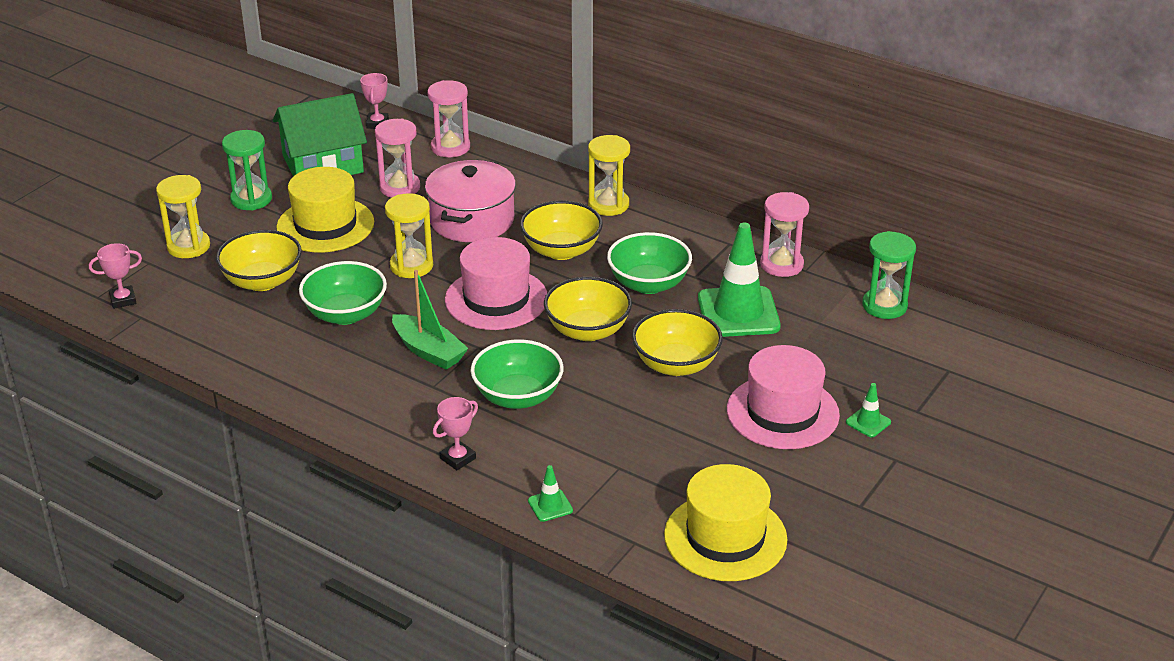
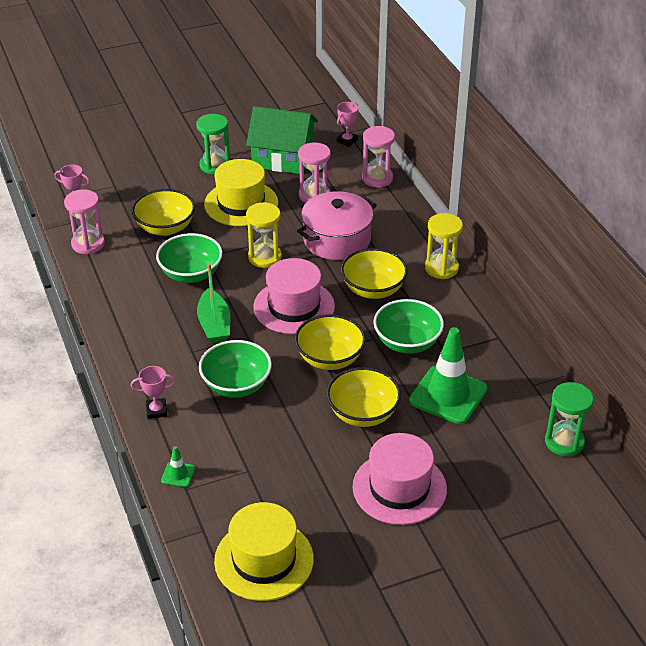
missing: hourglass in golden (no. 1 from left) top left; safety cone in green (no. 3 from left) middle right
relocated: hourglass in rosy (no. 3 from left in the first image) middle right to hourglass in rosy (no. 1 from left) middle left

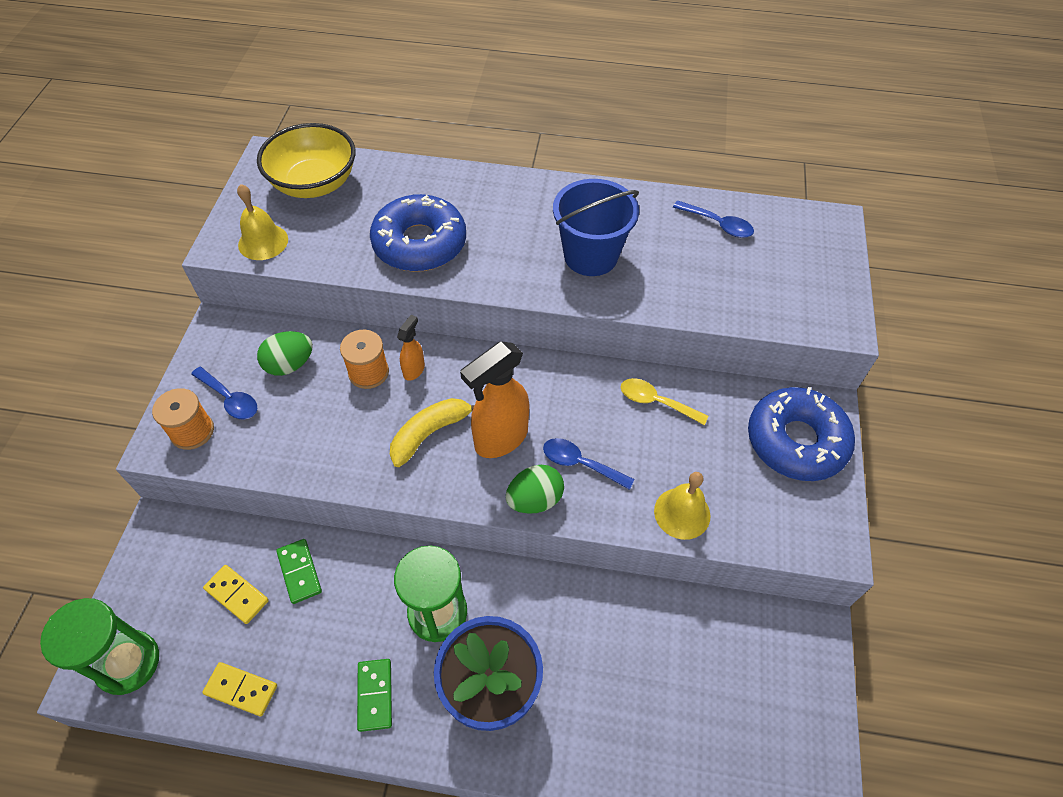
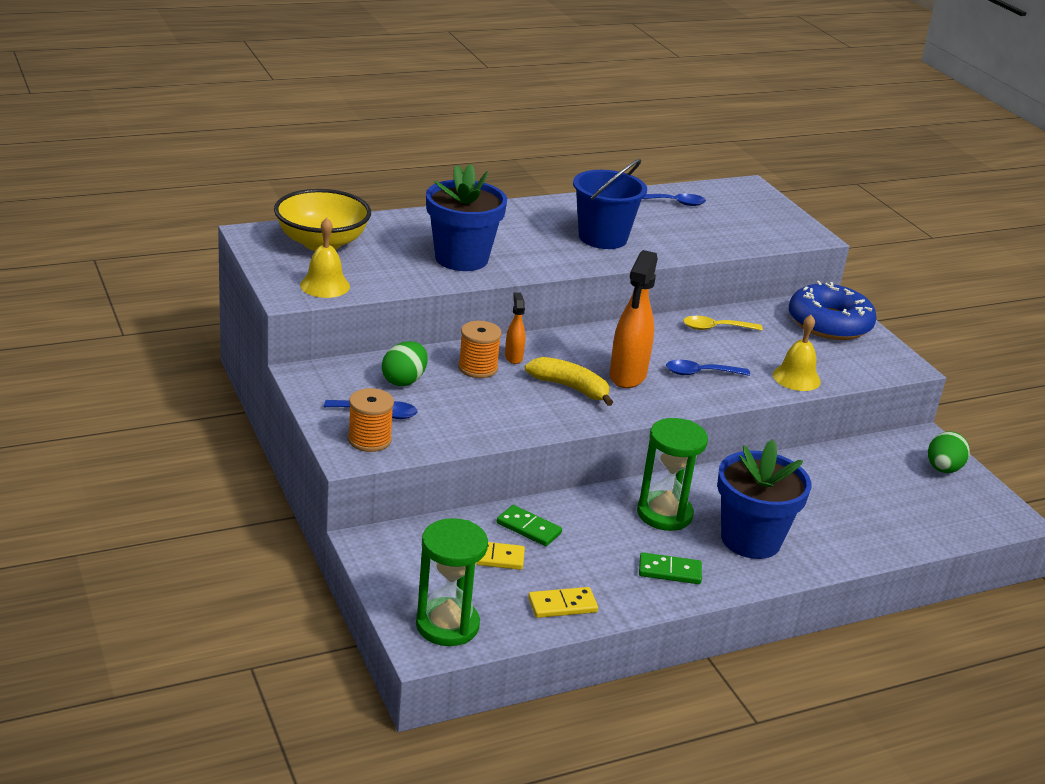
relocated: toy egg in green (no. 2 from left) centre to middle right
exchanged: doughnut in blue (no. 1 from left) top centre to flower pot in blue (no. 1 from left) top centre
spun: domino tile in green (no. 2 from left) bottom centre = bottom centre 45 degrees counterclockwise; banana in golden centre = centre 105 degrees clockwise

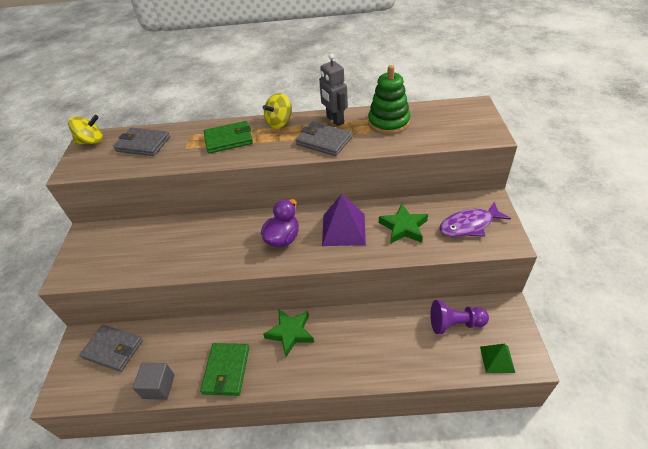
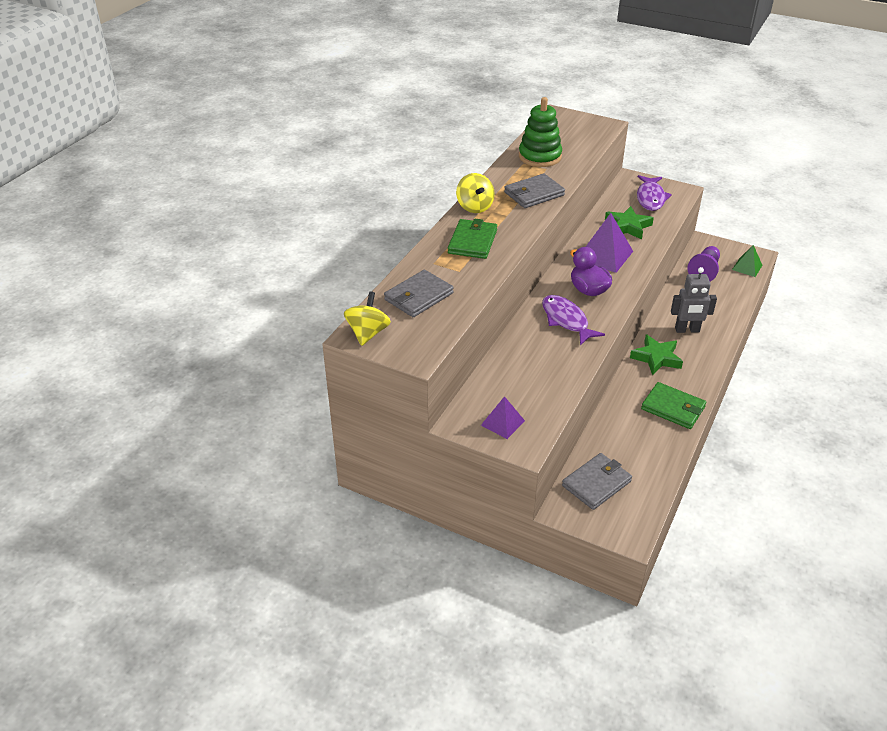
missing: solid cube in ash-grey bottom left
appeared: pyramid shape in purple (no. 1 from left) centre; fish figure in purple (no. 1 from left) centre
relocated: toy robot in ash-grey top centre to middle right

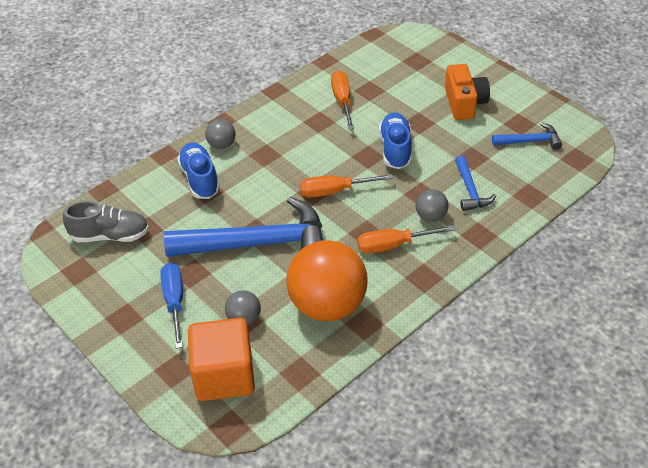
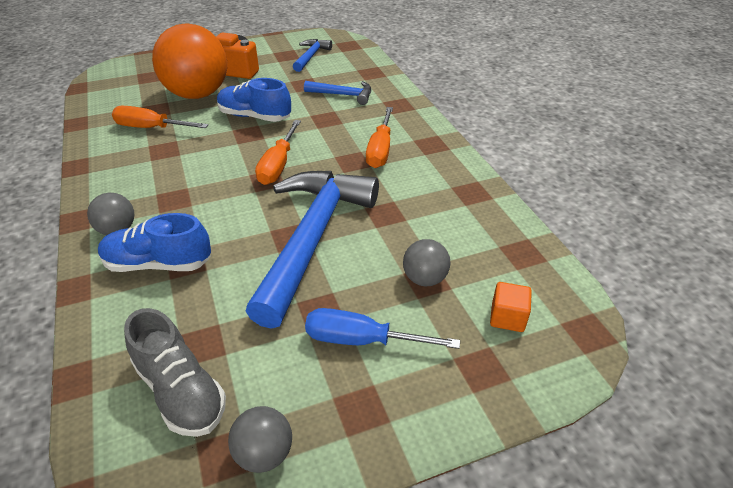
relocated: ball in orange-coloured centre to top left; ball in ash-grey (no. 3 from left in the first image) middle right to ball in ash-grey (no. 2 from left) bottom centre
spun: shoe in ash-grey middle left = bottom left 120 degrees clockwise
size: solid cube in orange-coloured bottom centre = middle right x0.44

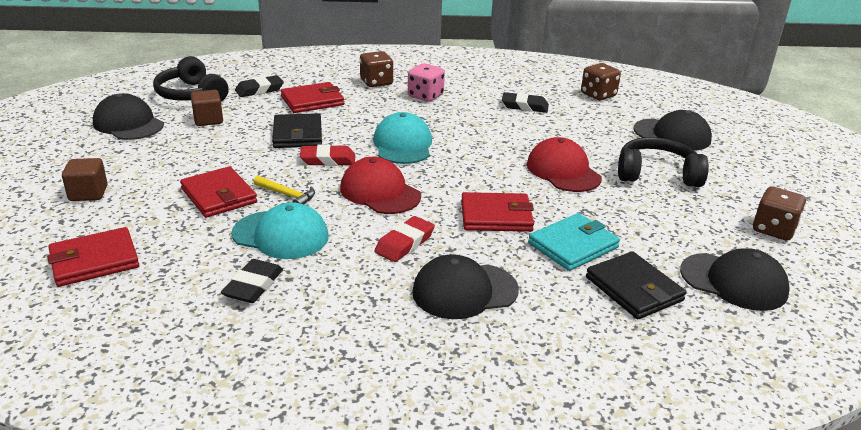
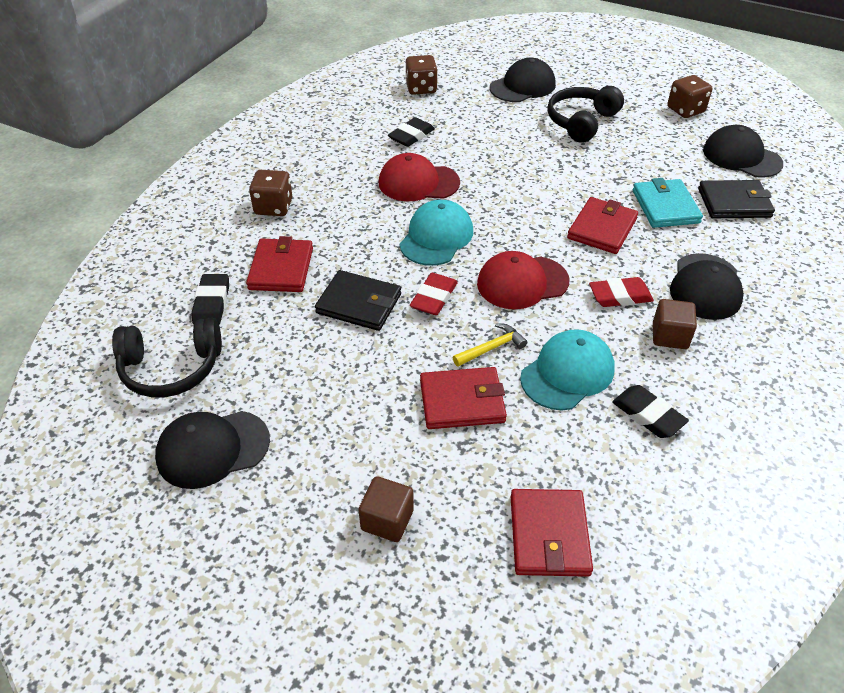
missing: game die in rosy top centre
relocated: solid cube in russet (no. 2 from left) top left to middle right; cap in scarlet (no. 2 from left in the first image) centre to cap in scarlet (no. 1 from left) top centre
spun: cap in turquoise (no. 2 from left in the first image) top centre = centre 90 degrees clockwise; pencil eraser in scarlet (no. 2 from left) centre = middle right 75 degrees counterclockwise; cap in black (no. 4 from left) middle right = top right 105 degrees counterclockwise

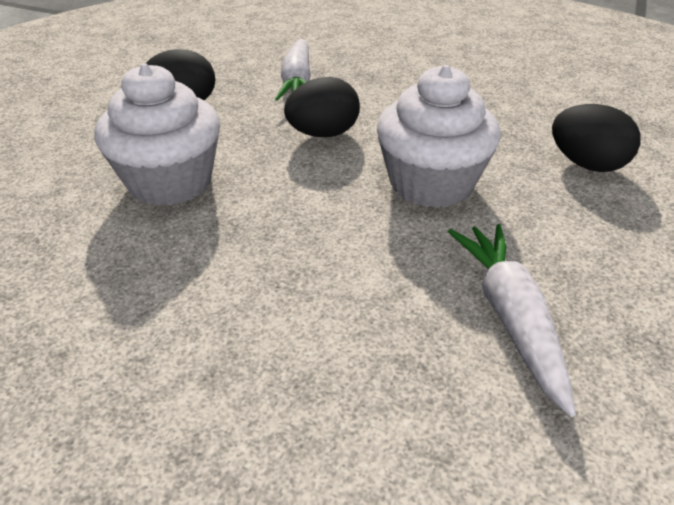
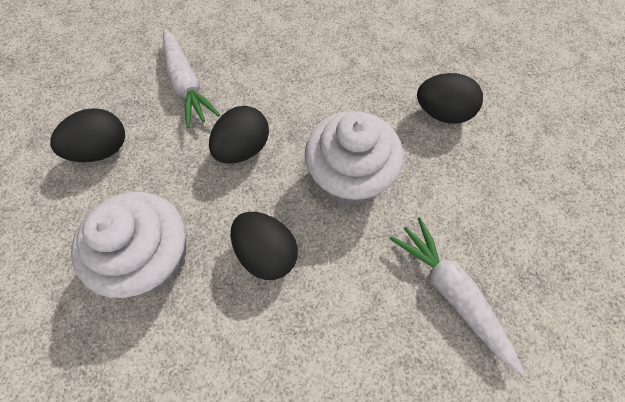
appeared: toy egg in black (no. 3 from left) centre

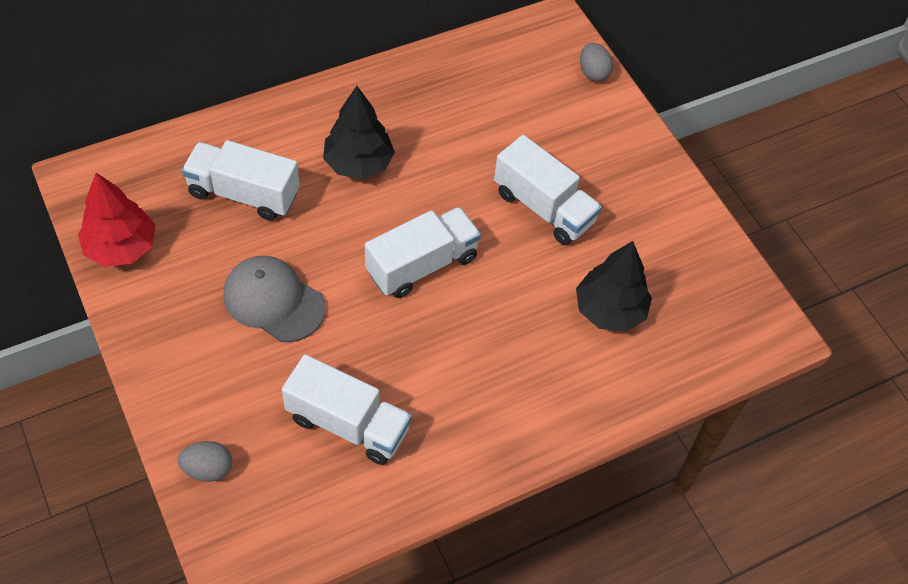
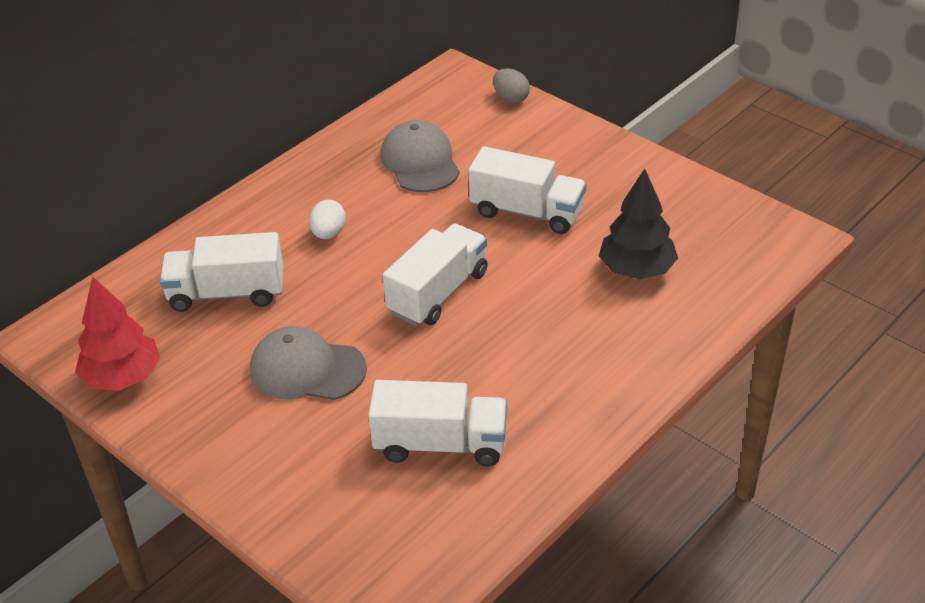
missing: toy egg in ash-grey (no. 1 from left) bottom left
appeared: cap in ash-grey (no. 2 from left) top centre
exchanged: toy tree in black (no. 1 from left) top centre to toy egg in white centre

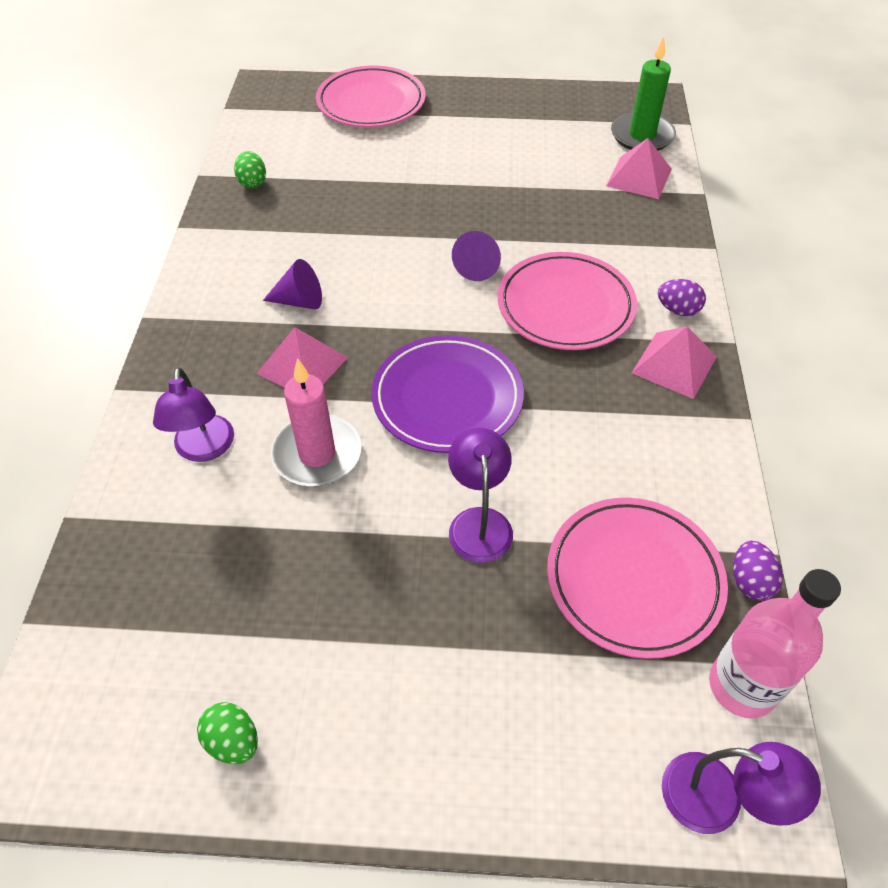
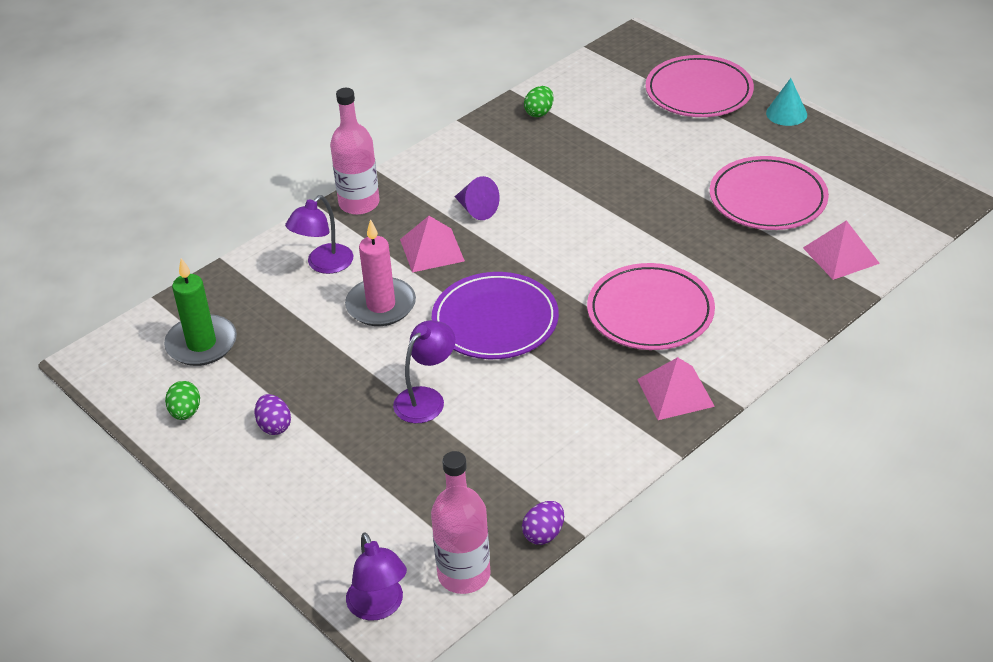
missing: solid cone in purple (no. 2 from left) top centre
appeared: bottle in rosy (no. 1 from left) top centre; solid cone in turquoise top right
relocated: dinner plate in rosy (no. 3 from left) middle right to top right; wax candle in green top right to middle left; toy egg in purple (no. 1 from left) middle right to middle left

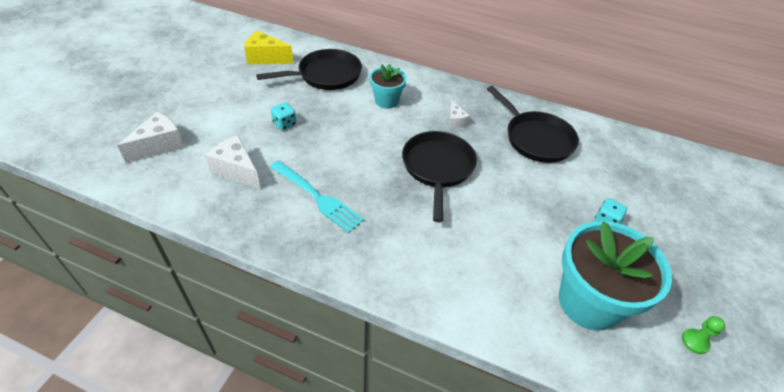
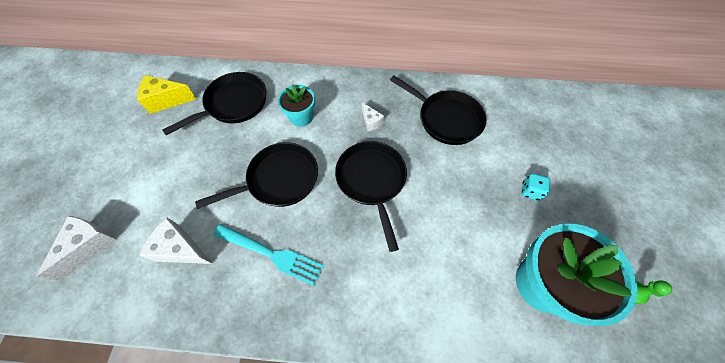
missing: game die in turquoise (no. 1 from left) top centre
appeared: pan in black (no. 2 from left) centre

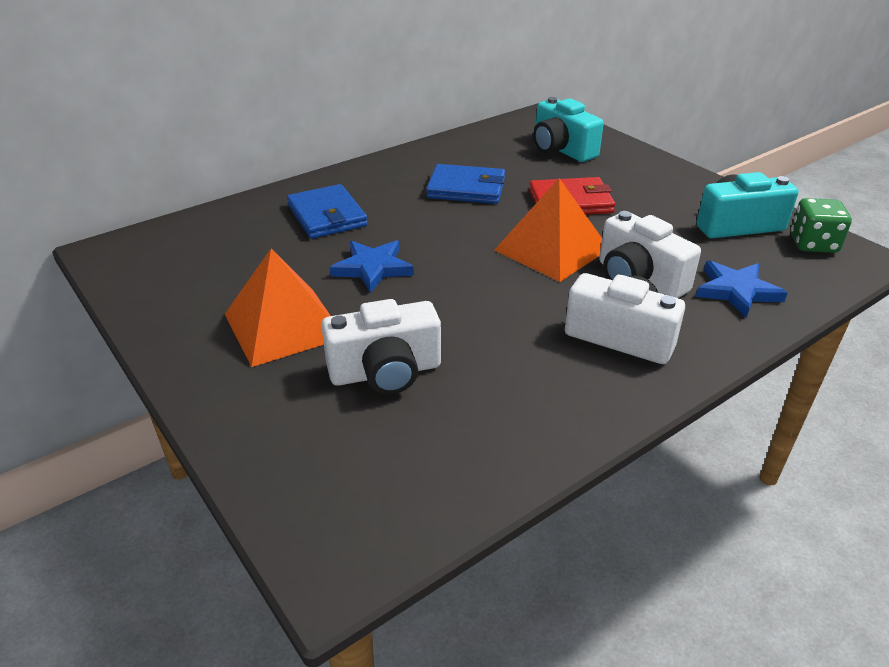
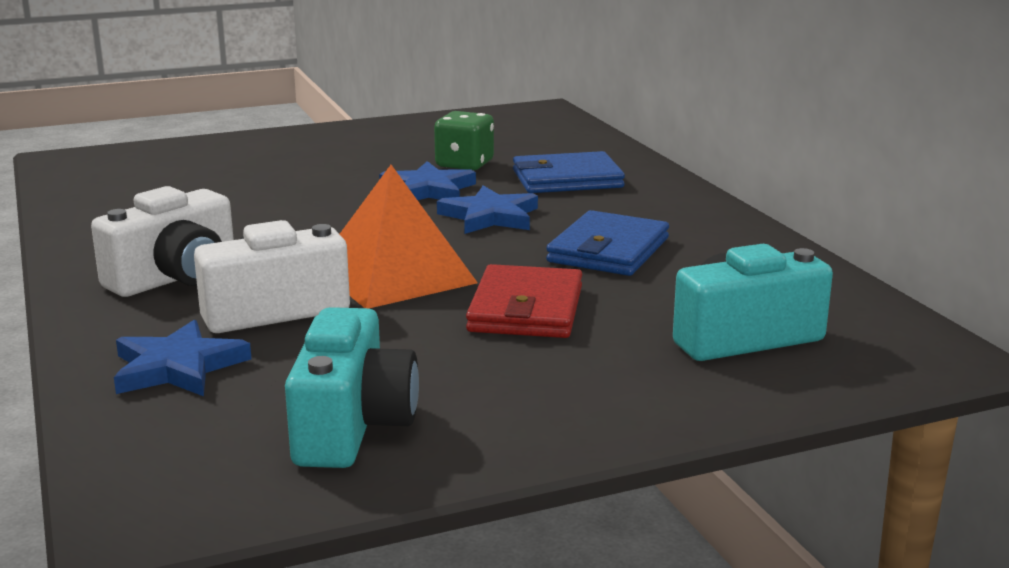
missing: pyramid shape in orange-coloured (no. 1 from left) middle left; photo camera in white (no. 1 from left) centre
appeared: five-pointed star in blue (no. 3 from left) centre
relocated: game die in green middle right to top centre

